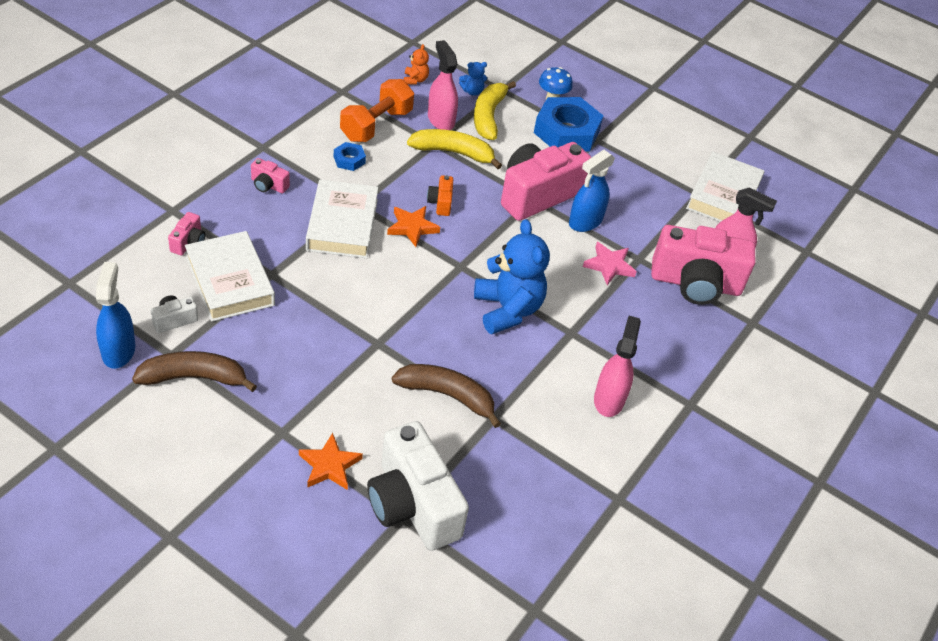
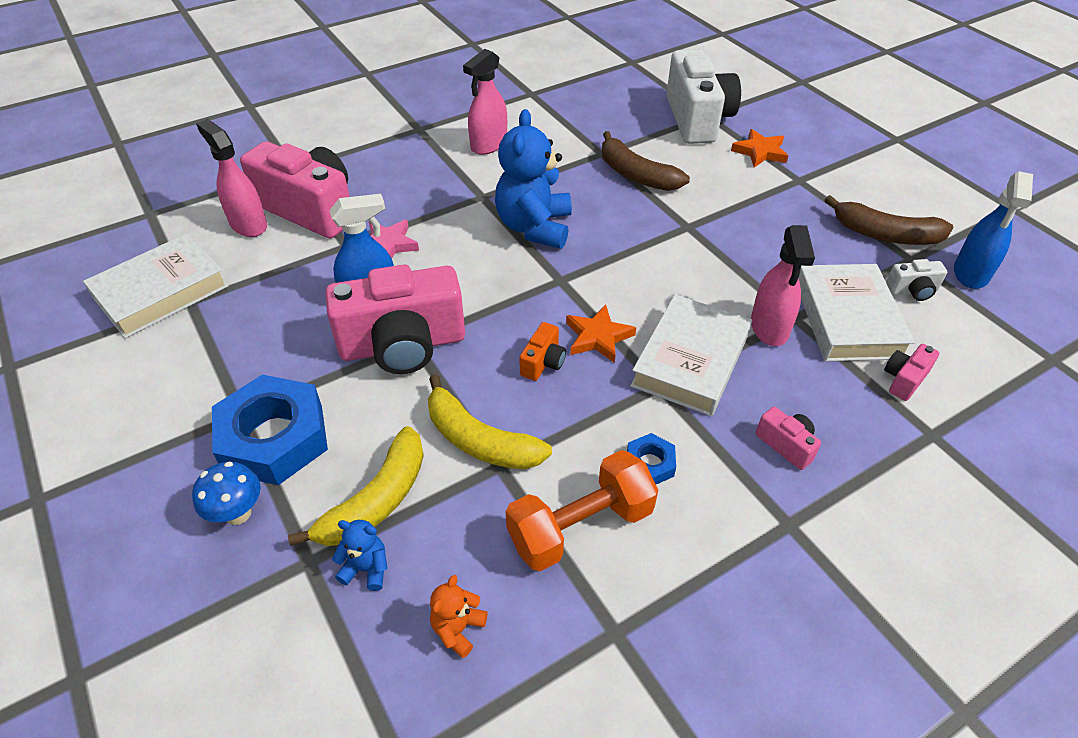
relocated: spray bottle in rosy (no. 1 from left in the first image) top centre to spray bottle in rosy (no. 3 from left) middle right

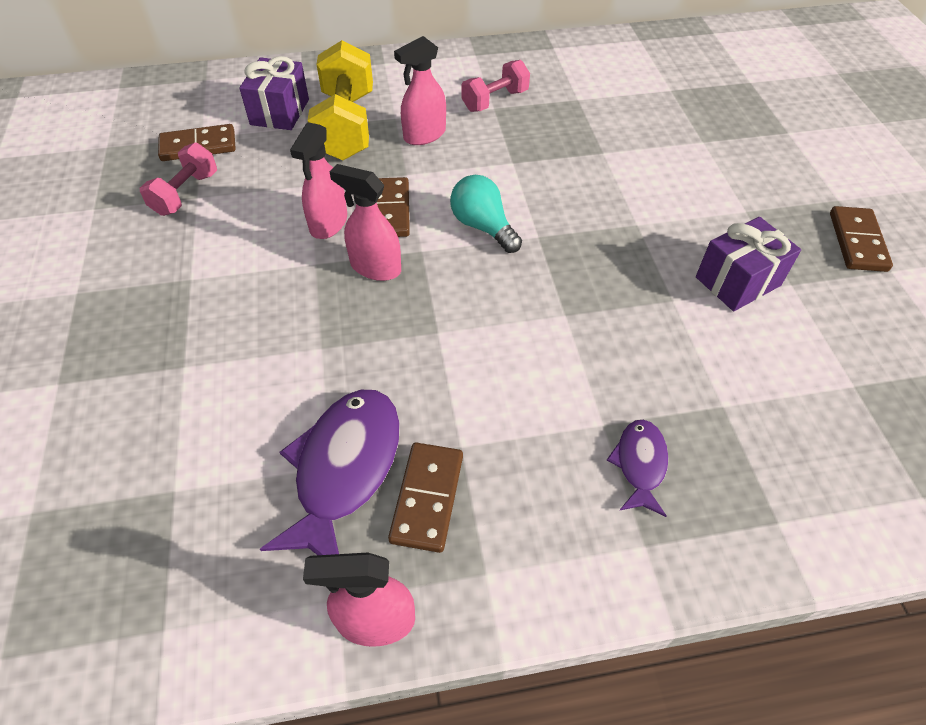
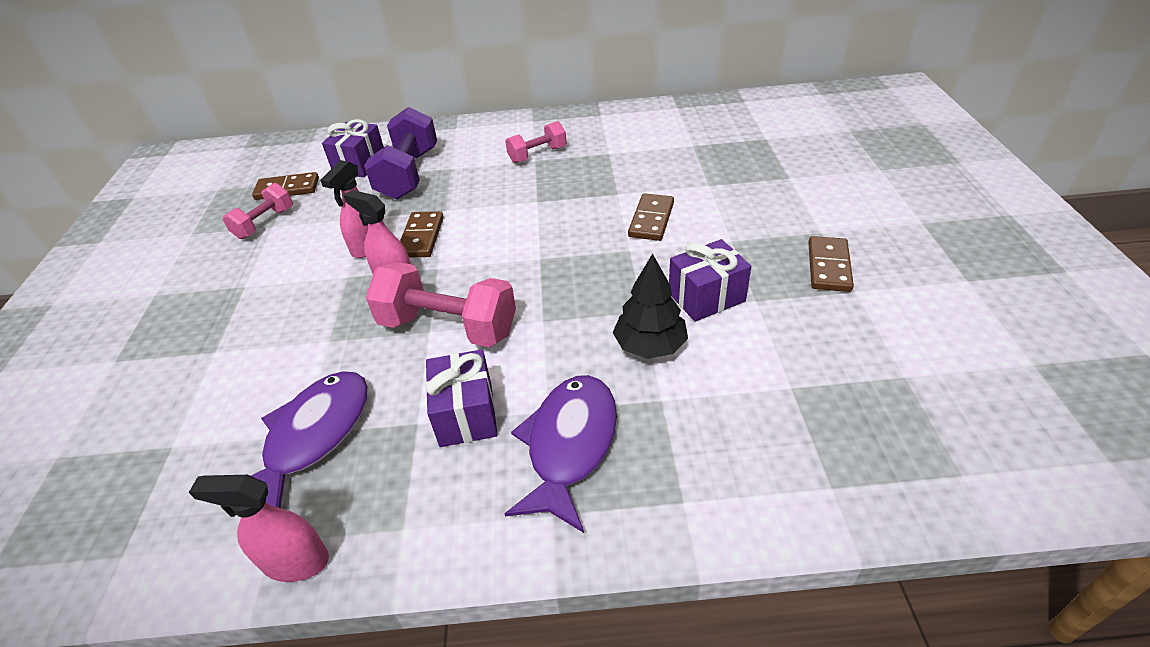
missing: spray bottle in rosy (no. 4 from left) top centre; bulb in turquoise top centre
appeared: free weight in rosy (no. 2 from left) centre; wrapped gift in purple (no. 2 from left) centre; toy tree in black centre
relocated: domino tile in russet (no. 3 from left) bottom centre to centre
colour: free weight in golden top centre to free weight in purple top centre
size: fish figure in purple (no. 2 from left) middle right = bottom centre x1.85

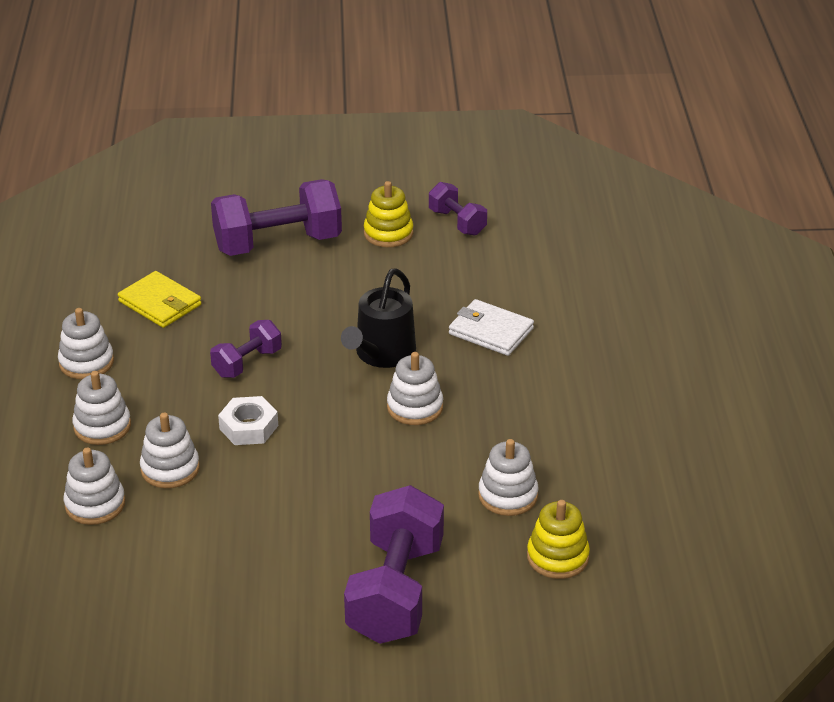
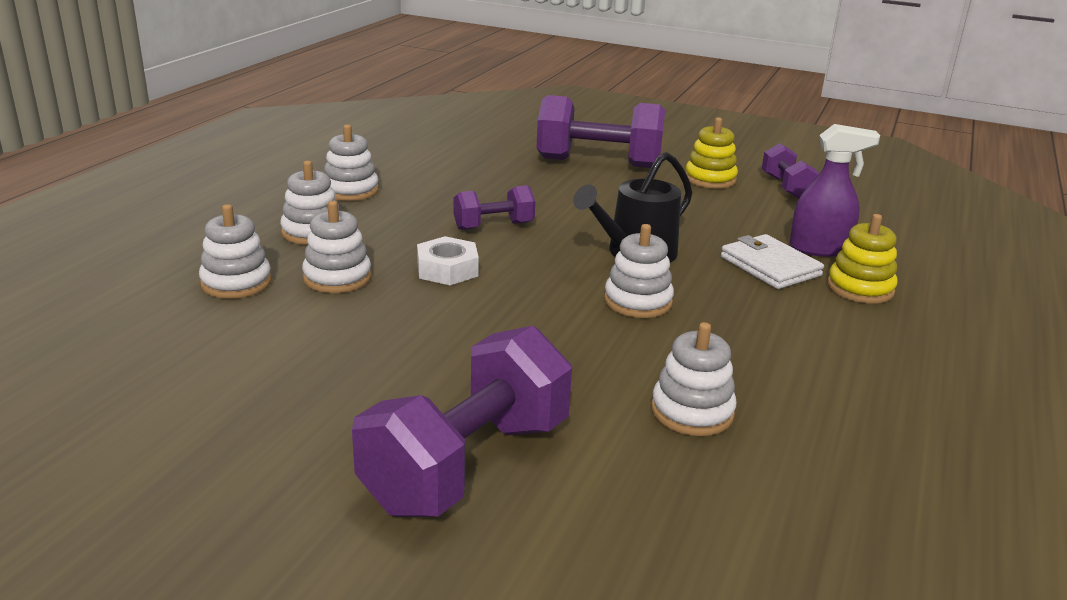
missing: billfold in golden middle left
appeared: spray bottle in purple top right
relocated: stacking toy in golden (no. 2 from left) bottom right to middle right

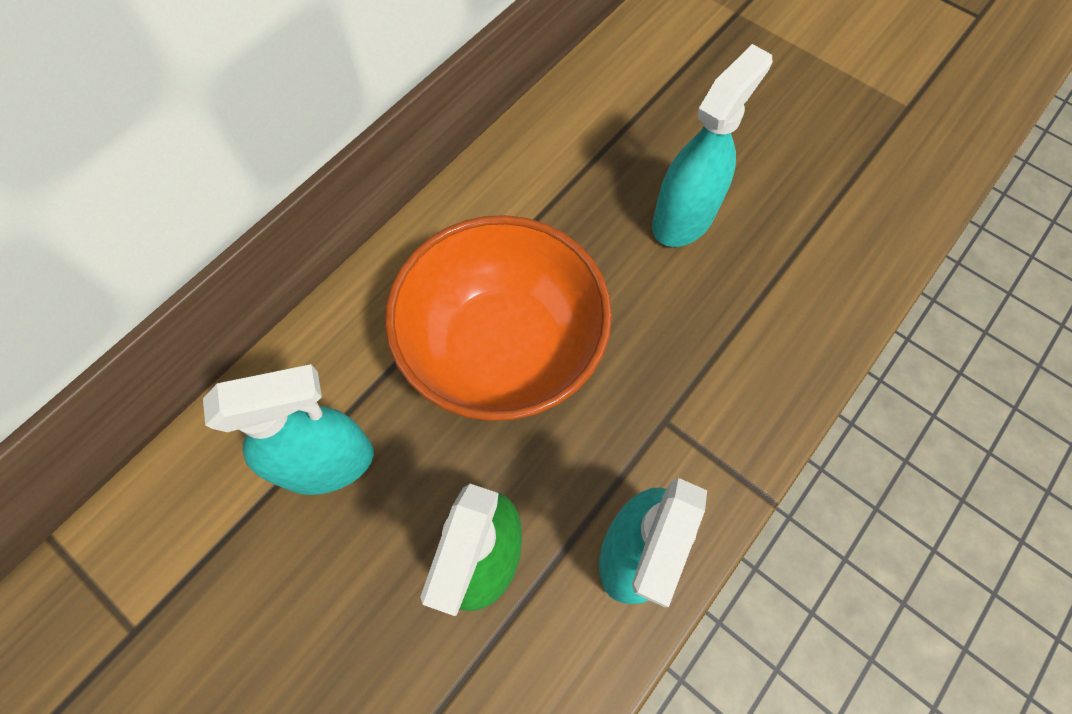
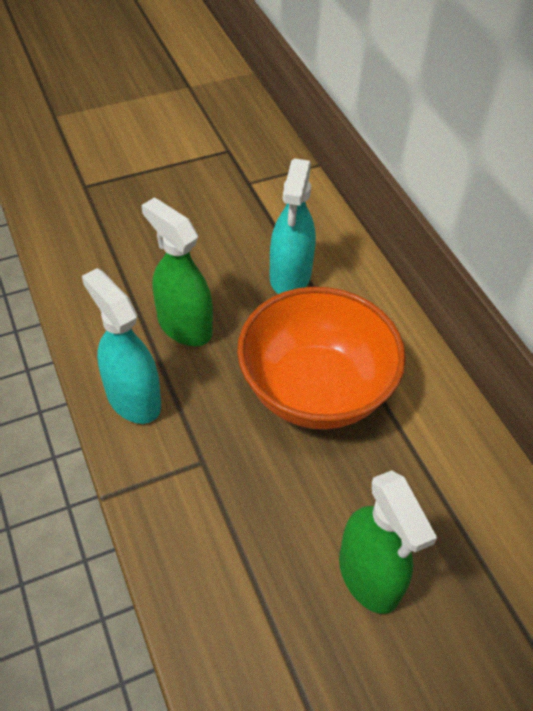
colour: spray bottle in turquoise (no. 3 from left) top centre to spray bottle in green (no. 2 from left) bottom right

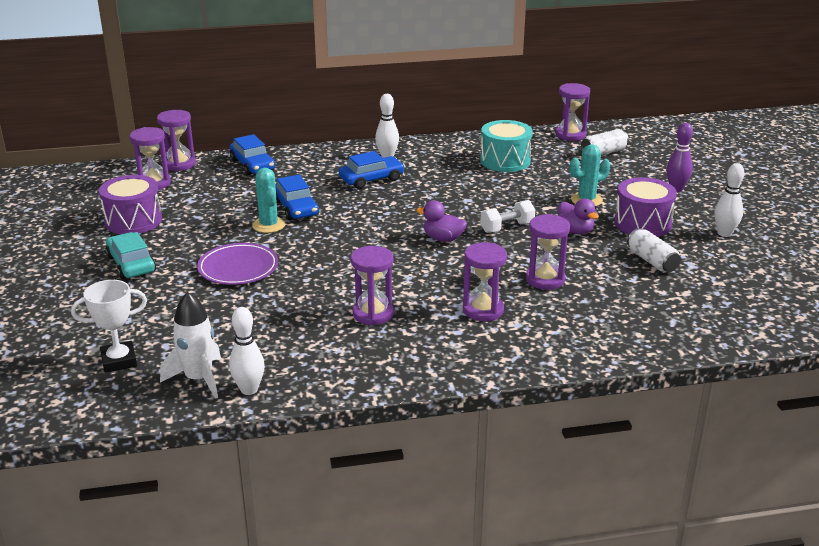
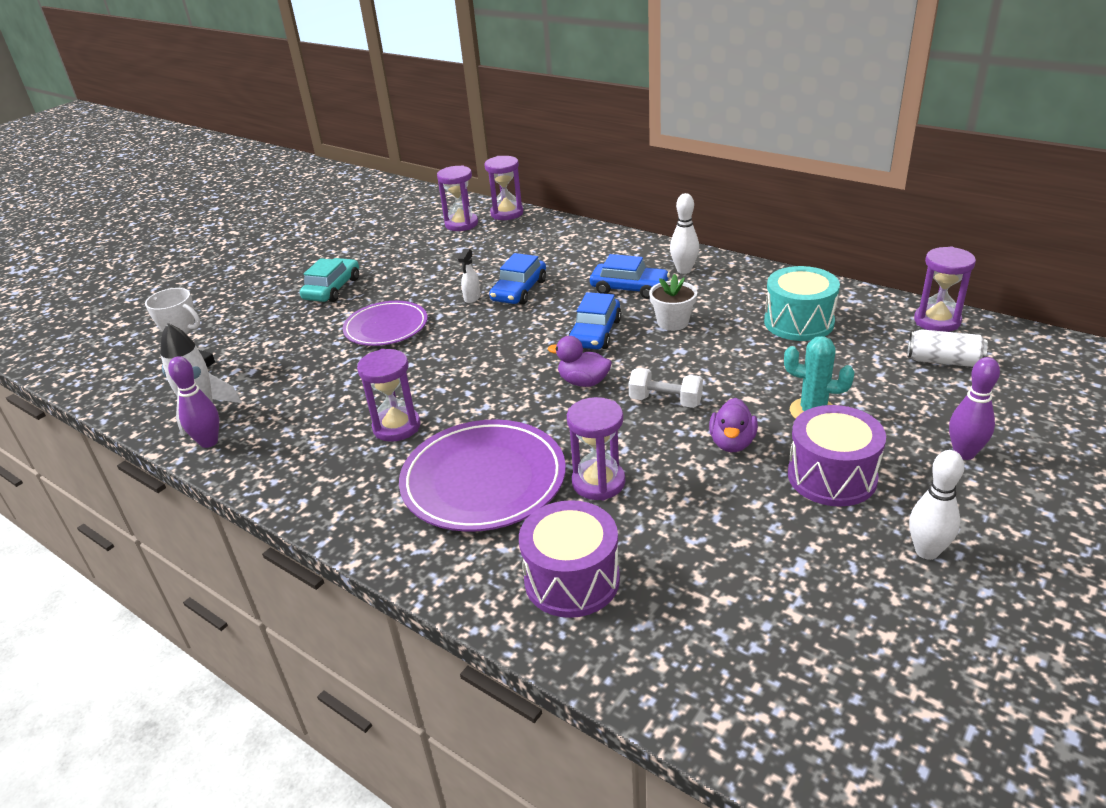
missing: soda can in white (no. 2 from left) middle right
appeared: flower pot in white centre
relocated: toy drum in purple (no. 1 from left) middle left to bottom centre; automobile in blue (no. 1 from left in the first image) top left to automobile in blue (no. 2 from left) centre
exchanged: saguaro cactus in turquoise (no. 1 from left) middle left to spray bottle in white centre; hourglass in purple (no. 4 from left) centre to dinner plate in purple (no. 2 from left) centre
colour: bowling pin in white (no. 1 from left) middle left to bowling pin in purple (no. 1 from left) middle left
spun: rubber duck in purple (no. 1 from left) centre = centre 45 degrees counterclockwise

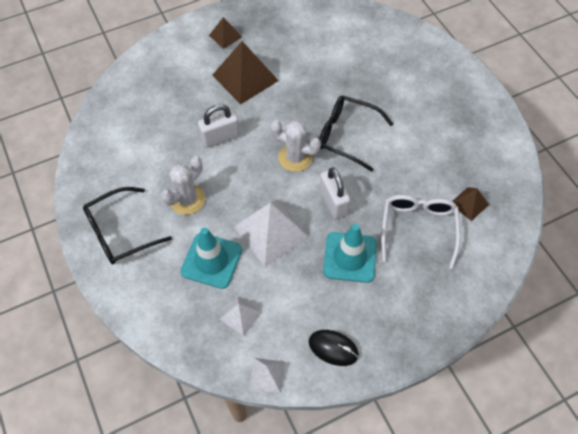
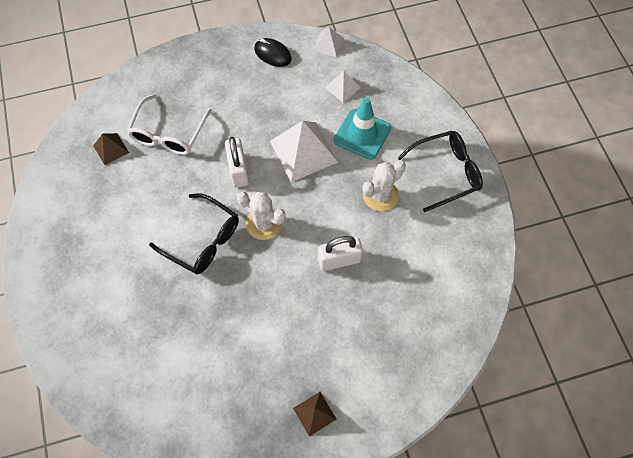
missing: pyramid shape in russet (no. 2 from left) top centre; safety cone in turquoise (no. 2 from left) centre

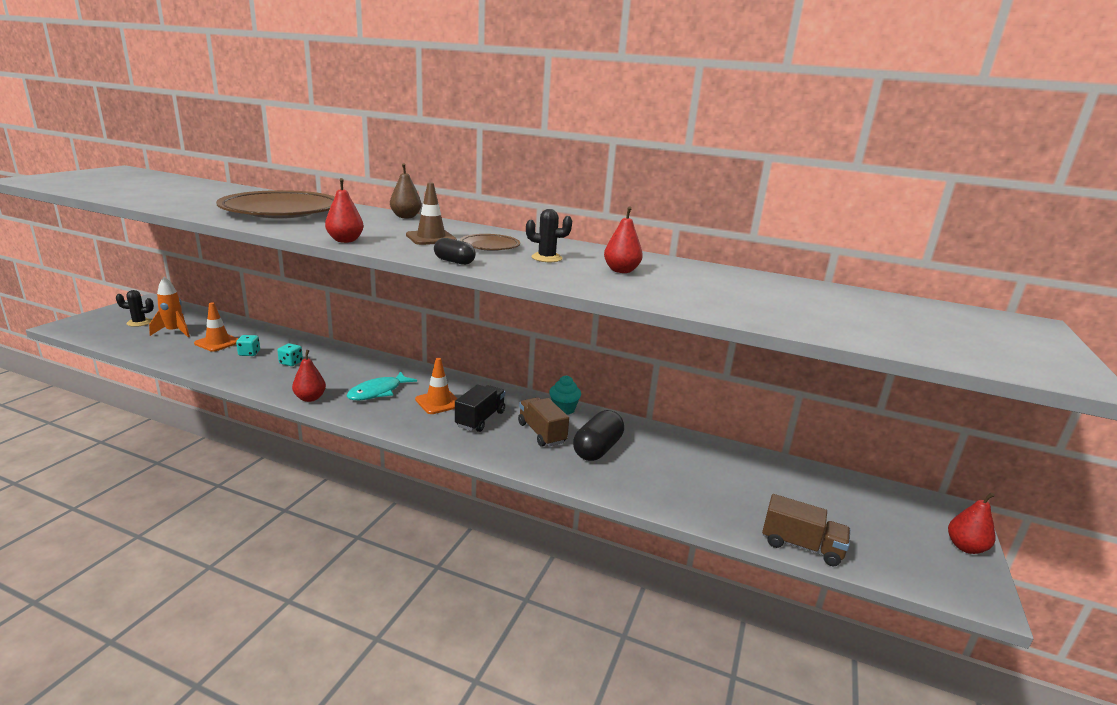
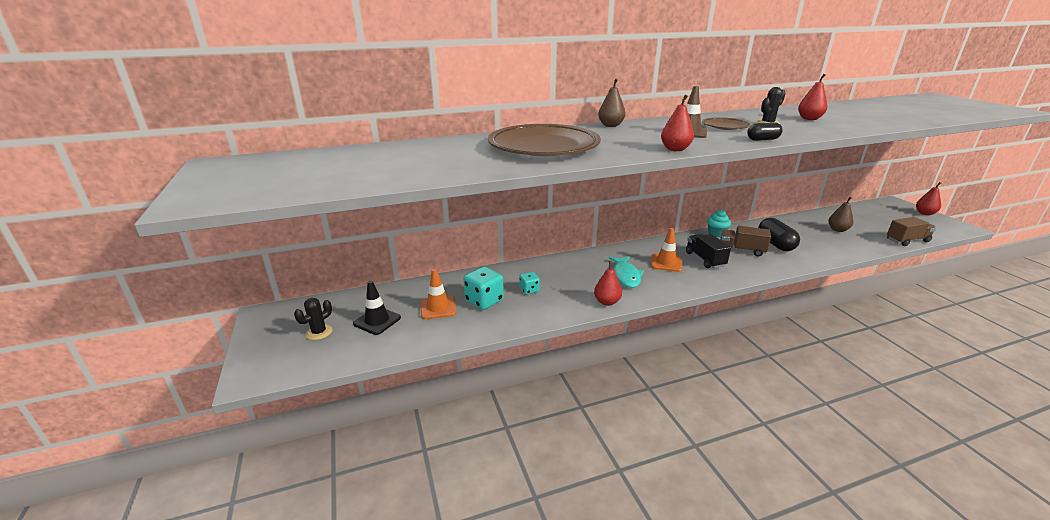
appeared: toy pear in russet (no. 2 from left) middle right
exchanged: rocket in orange-coloured middle left to safety cone in black centre
size: game die in turquoise (no. 1 from left) middle left = centre x1.78

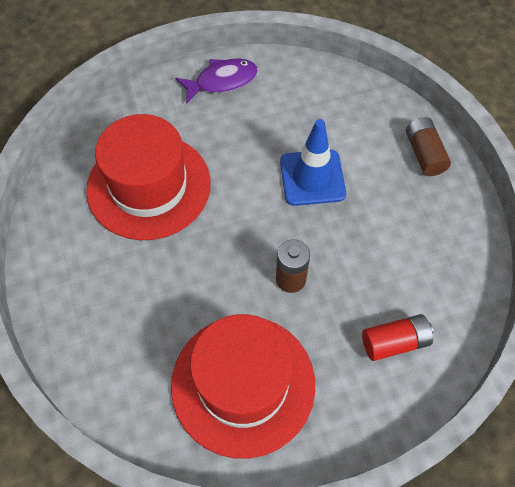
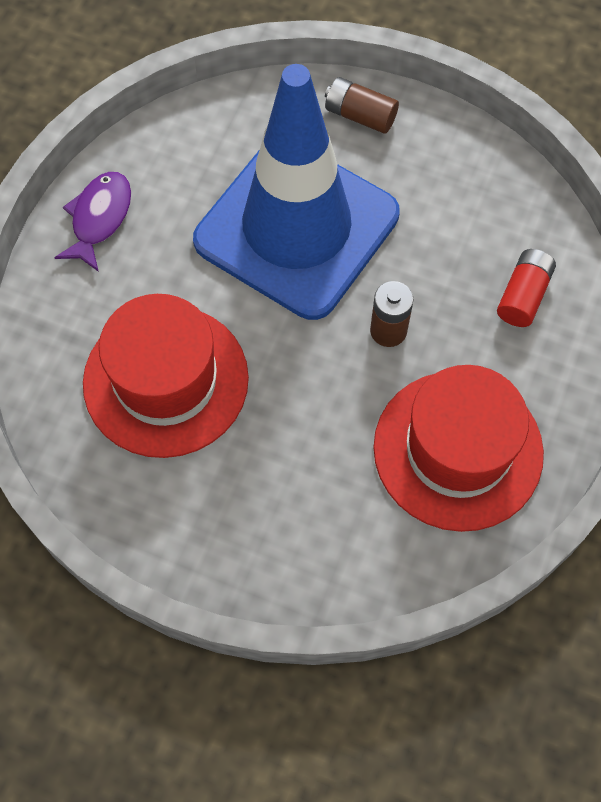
size: safety cone in blue top centre = top centre x2.10

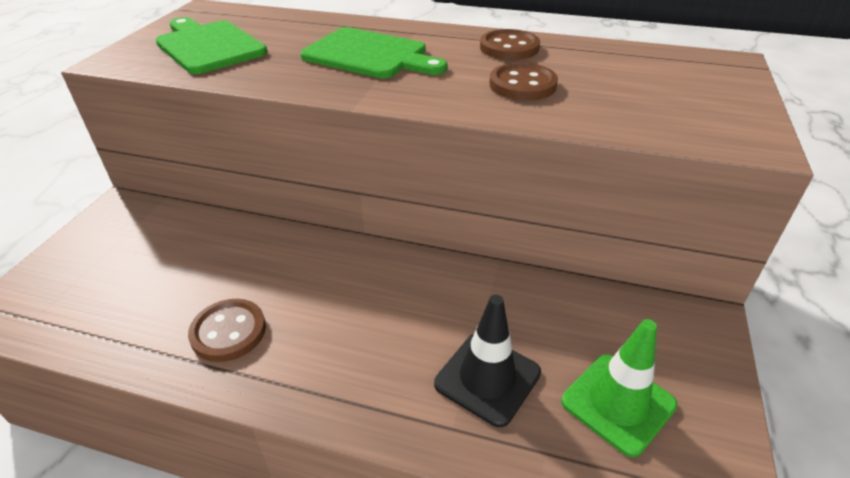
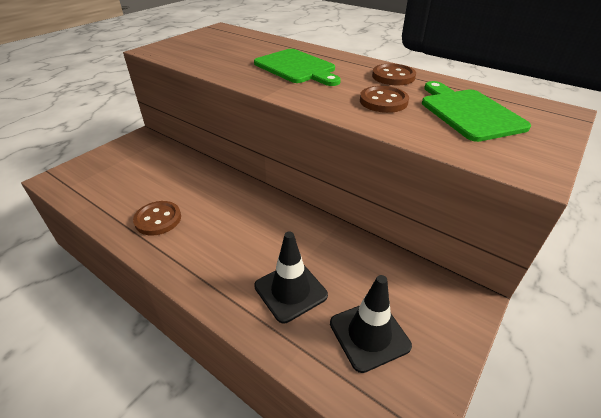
relocated: bread board in green (no. 1 from left in the first image) top left to bread board in green (no. 2 from left) top right
colour: safety cone in green bottom right to safety cone in black (no. 2 from left) bottom centre

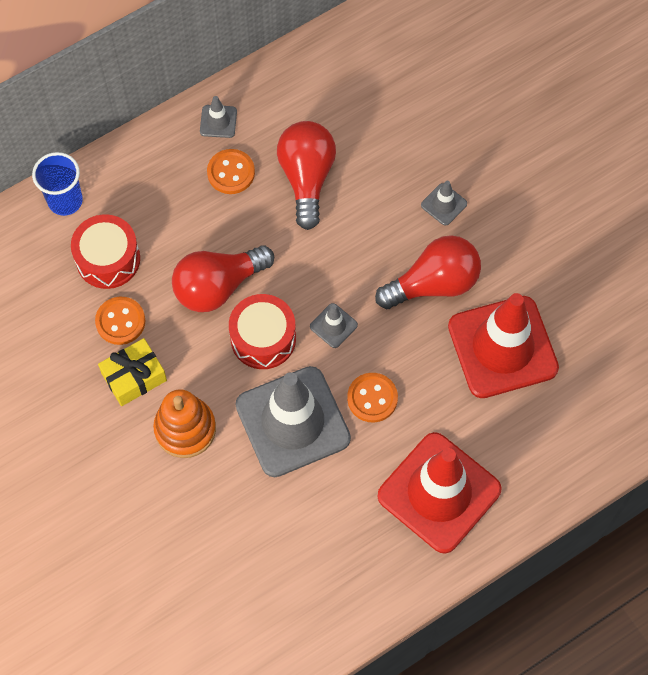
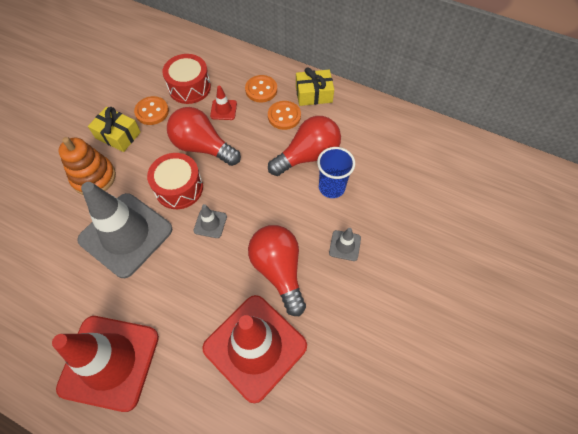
appeared: safety cone in scarlet (no. 2 from left) top centre
relocated: beaker in blue top left to centre; sewing button in orange-coloured (no. 3 from left in the first image) centre to sewing button in orange-coloured (no. 2 from left) top centre
exchanged: safety cone in ash-grey (no. 1 from left) top centre to wrapped gift in golden (no. 2 from left) top centre
spun: bulb in scarlet (no. 3 from left in the first image) centre = centre 150 degrees counterclockwise

